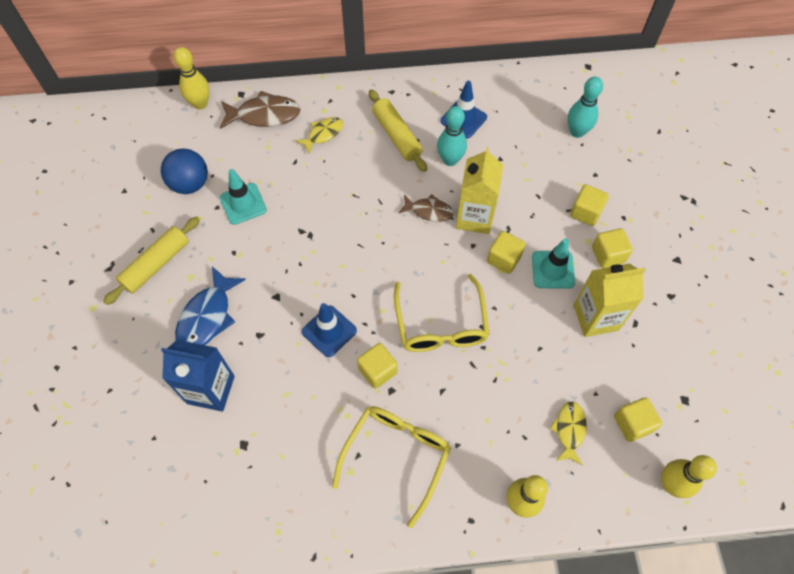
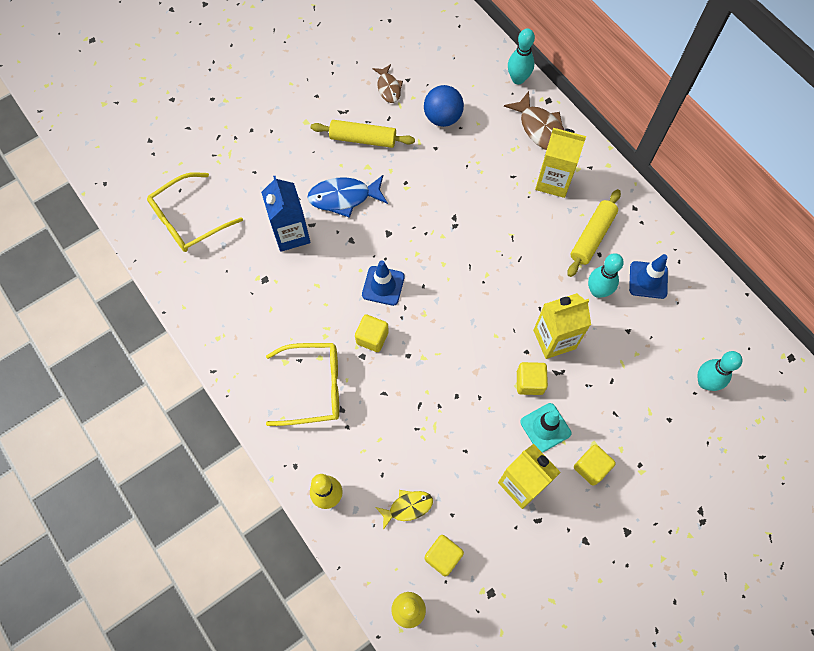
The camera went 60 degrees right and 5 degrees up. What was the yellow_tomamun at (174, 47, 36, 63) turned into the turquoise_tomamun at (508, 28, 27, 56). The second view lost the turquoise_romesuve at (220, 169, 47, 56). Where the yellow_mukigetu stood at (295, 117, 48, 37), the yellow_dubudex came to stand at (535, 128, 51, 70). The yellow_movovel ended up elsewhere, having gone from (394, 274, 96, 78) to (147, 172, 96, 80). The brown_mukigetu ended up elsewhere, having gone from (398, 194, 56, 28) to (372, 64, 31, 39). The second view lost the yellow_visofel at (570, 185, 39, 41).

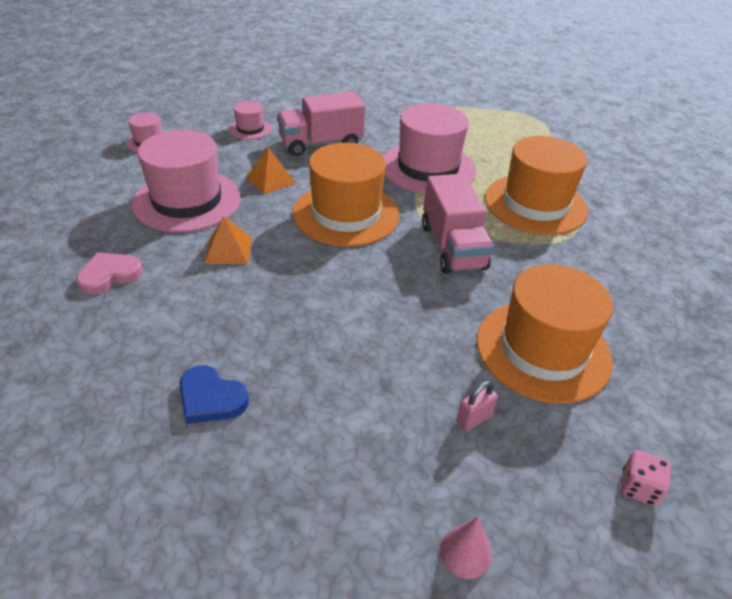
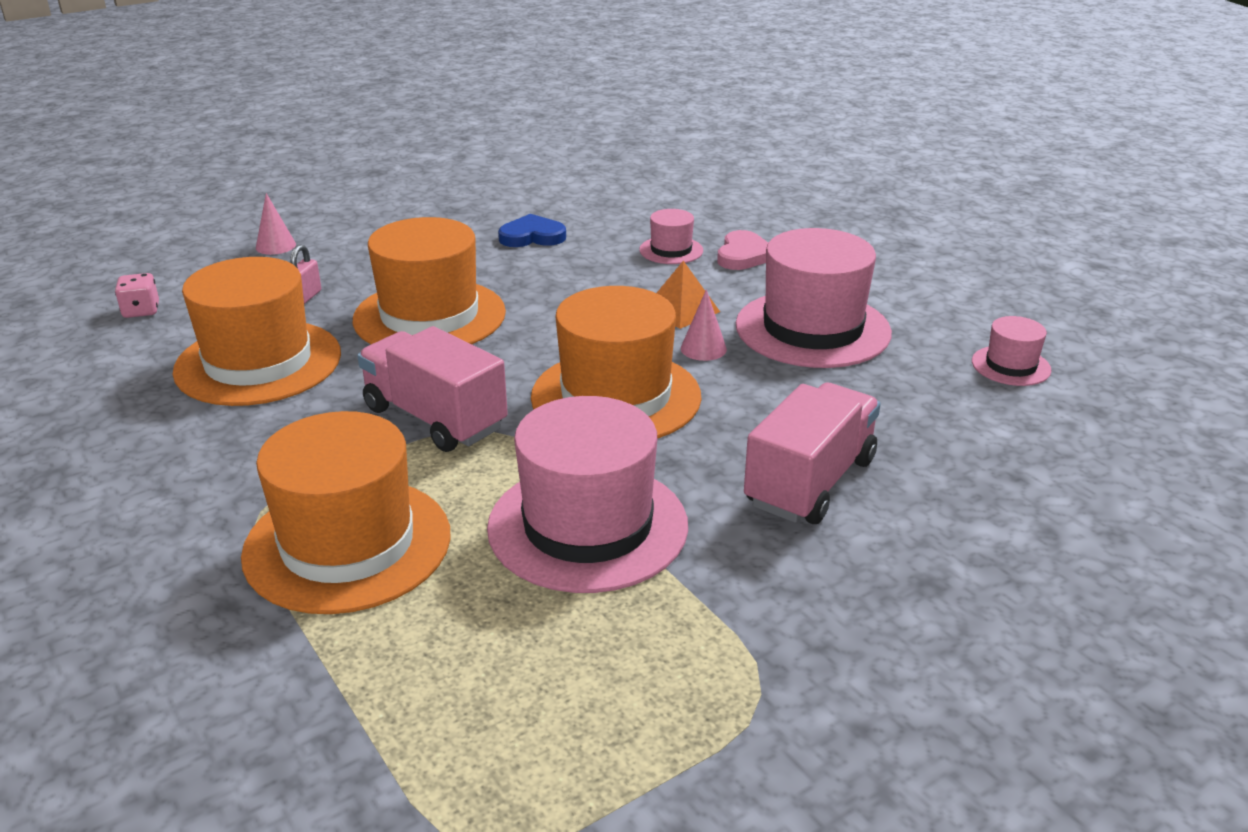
The camera went 145 degrees right and 10 degrees down. The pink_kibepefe ended up elsewhere, having gone from (229, 101, 43, 38) to (639, 209, 64, 55). The second view lost the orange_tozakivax at (246, 148, 50, 46). The second view gained the orange_kibepefe at (353, 217, 153, 127). The second view gained the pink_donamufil at (681, 289, 46, 72).

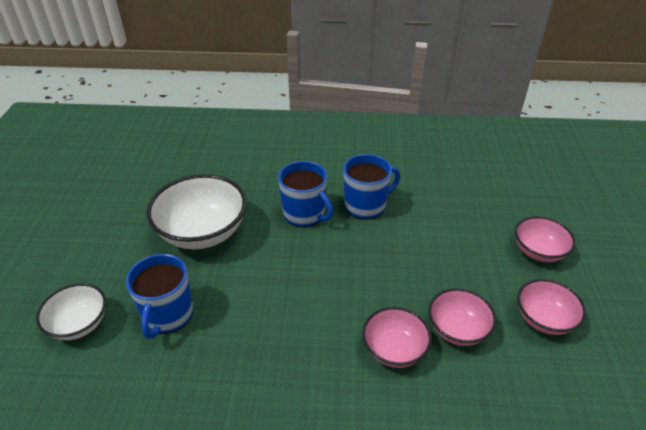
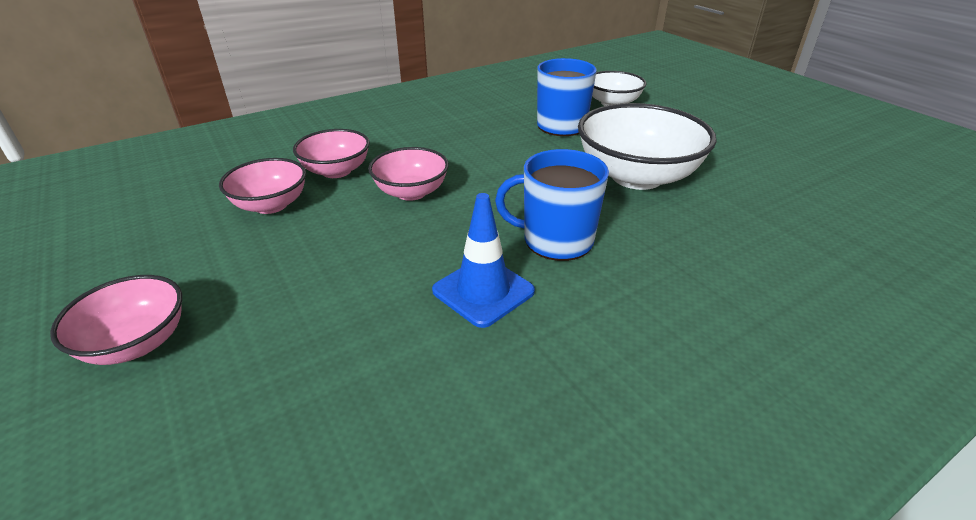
The camera went 145 degrees right and 5 degrees down. Where the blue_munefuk stood at (343, 154, 57, 66), the blue_romesuve came to stand at (432, 193, 103, 135). The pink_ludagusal ended up elsewhere, having gone from (517, 279, 69, 56) to (368, 147, 81, 54).

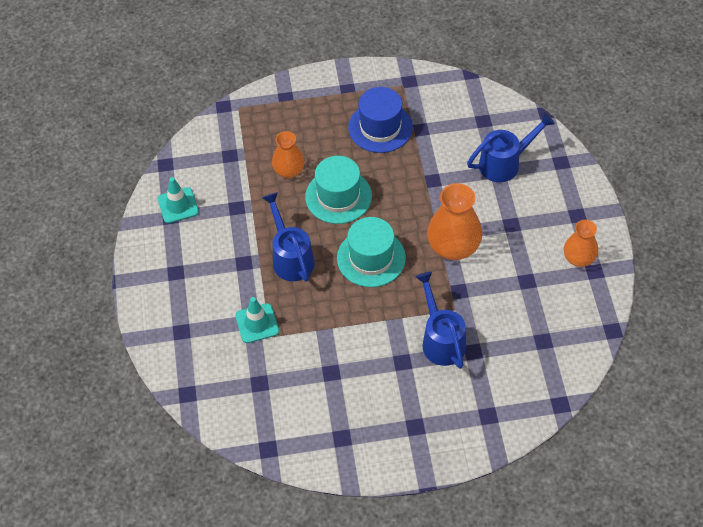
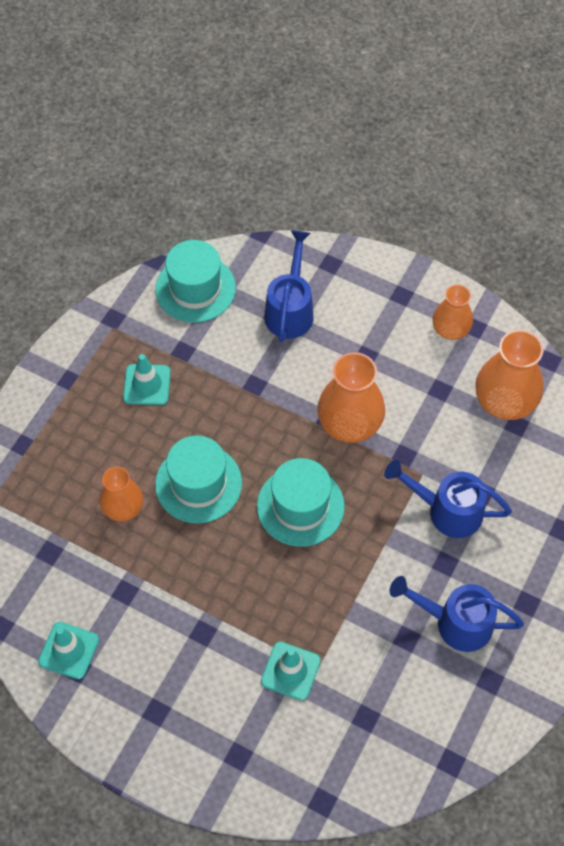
The camera went 55 degrees left and 5 degrees up. The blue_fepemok ended up elsewhere, having gone from (262, 192, 53, 90) to (390, 576, 134, 76). Where the blue_kibepefe stood at (348, 87, 65, 66), the turquoise_romesuve came to stand at (123, 354, 48, 51). The second view gained the turquoise_kibepefe at (155, 240, 81, 83). The second view gained the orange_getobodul at (475, 330, 68, 90).

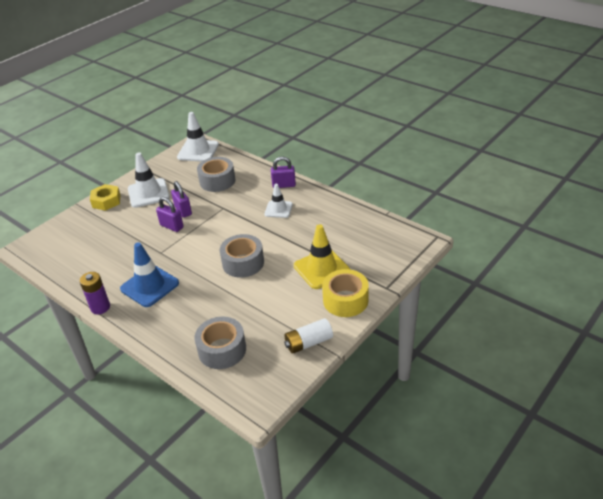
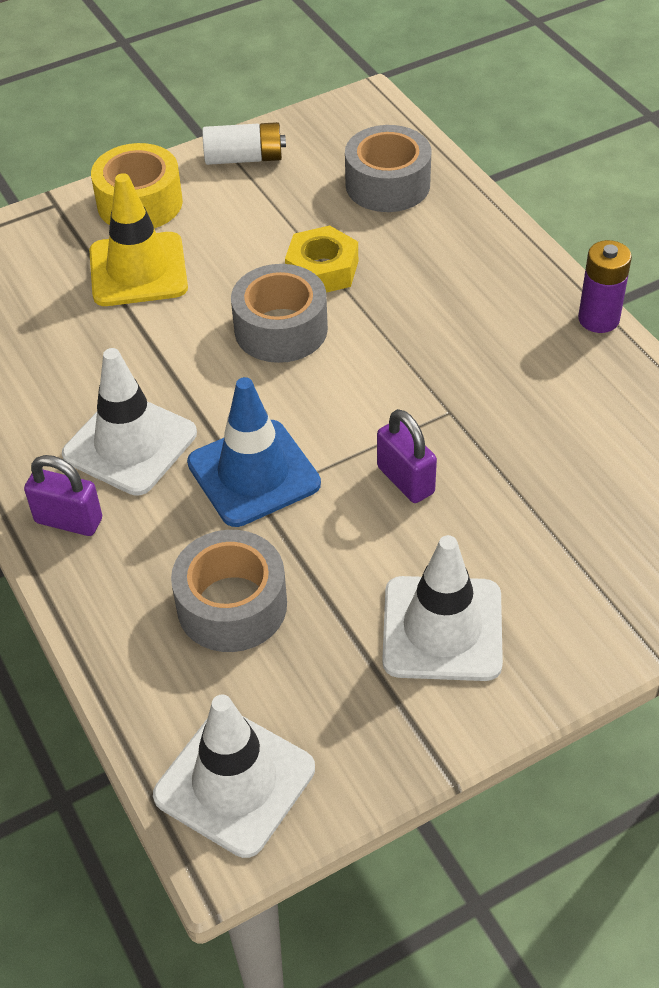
The camera went 160 degrees left and 10 degrees up. The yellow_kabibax ended up elsewhere, having gone from (90, 184, 31, 27) to (285, 225, 73, 68). The blue_romesuve ended up elsewhere, having gone from (120, 242, 59, 65) to (187, 377, 134, 150). The second view lost the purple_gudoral at (171, 181, 21, 37). The size of the white_romesuve at (265, 184, 28, 34) changed by a factor of 1.60.

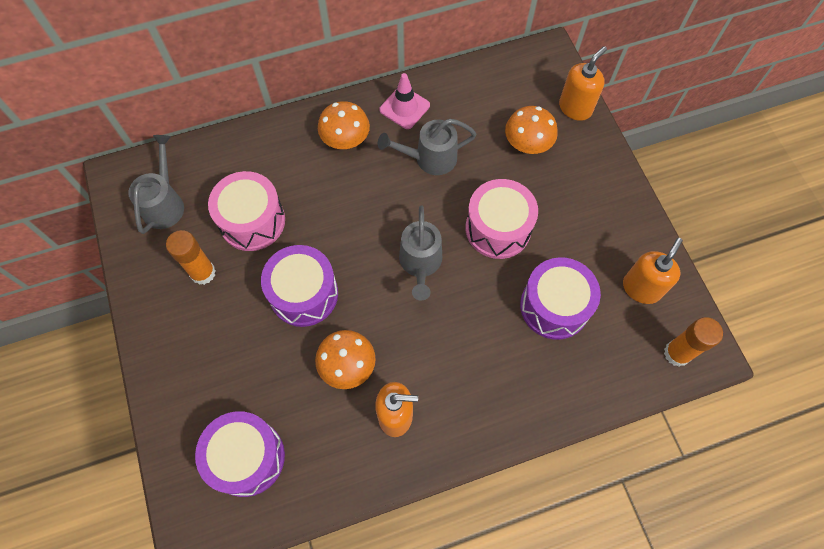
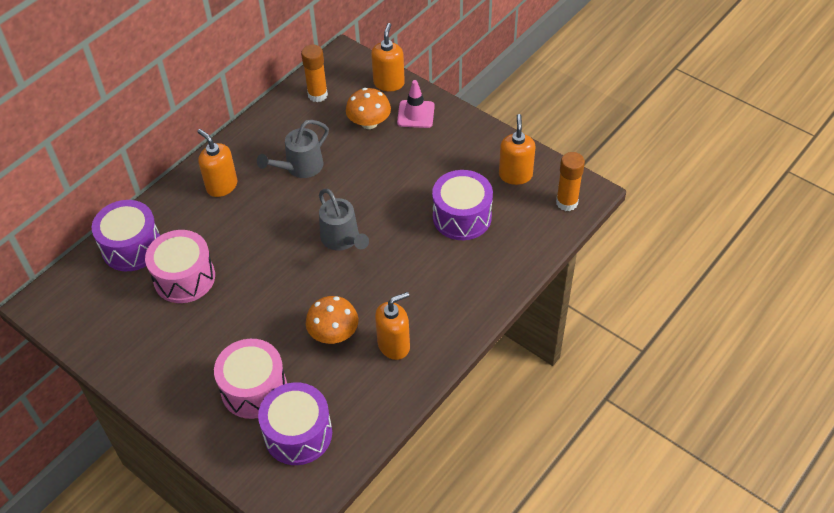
The camera went 30 degrees left and 15 degrees down. The second view lost the grey_fepemok at (128, 135, 56, 99). The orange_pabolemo ended up elsewhere, having gone from (166, 230, 50, 55) to (301, 45, 27, 57). The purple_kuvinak ended up elsewhere, having gone from (261, 245, 77, 82) to (92, 200, 68, 71). Where the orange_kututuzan stood at (318, 101, 52, 48), the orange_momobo came to stand at (197, 129, 40, 68). The pink_romesuve ended up elsewhere, having gone from (379, 73, 51, 56) to (397, 80, 38, 48). The pink_kuvinak ended up elsewhere, having gone from (466, 179, 72, 80) to (214, 339, 73, 80).

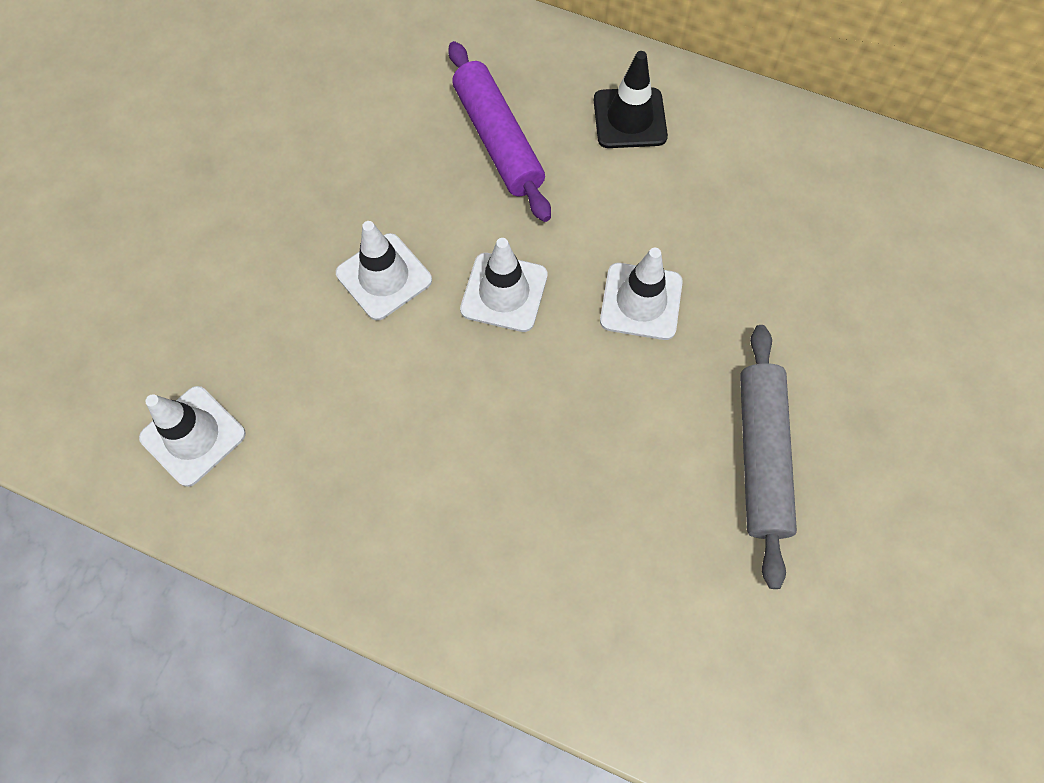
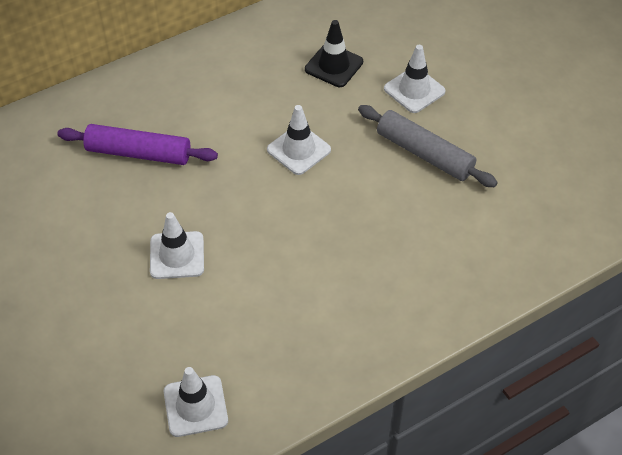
The camera went 55 degrees left and 15 degrees down. The white_romesuve ended up elsewhere, having gone from (460, 238, 88, 94) to (384, 45, 62, 68). The black_romesuve ended up elsewhere, having gone from (594, 51, 74, 97) to (305, 20, 58, 67).

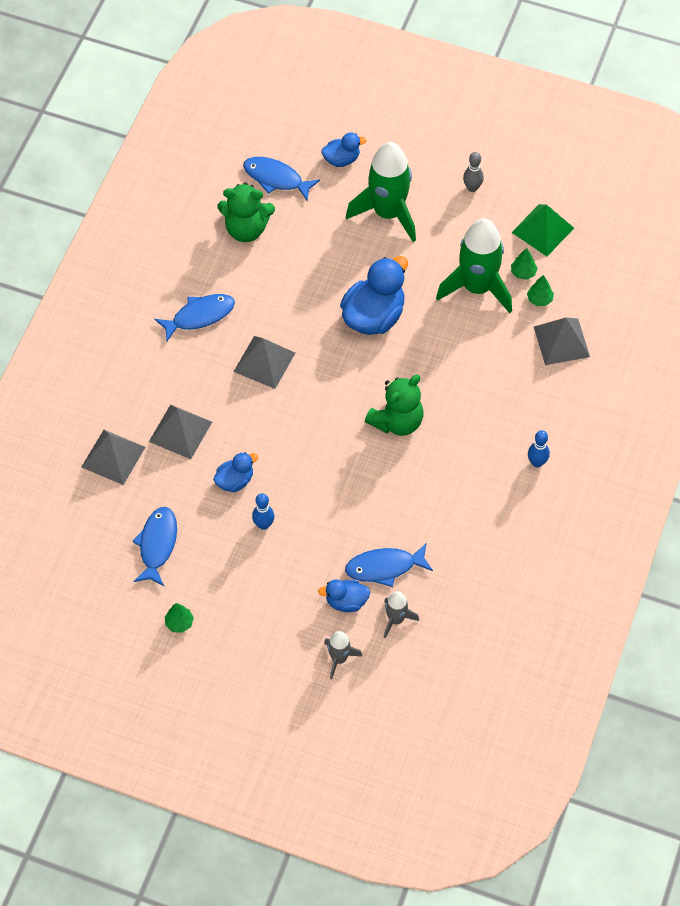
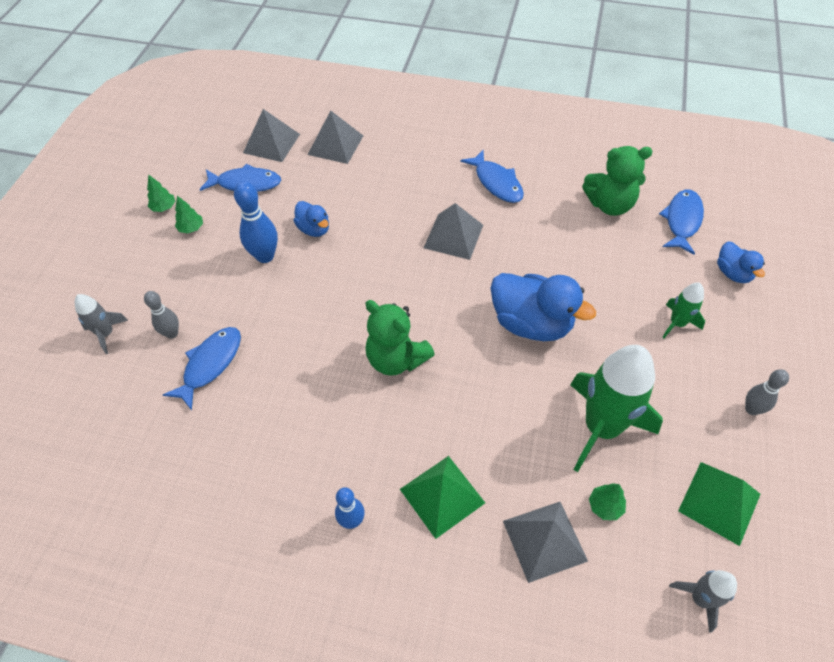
The camera went 85 degrees right and 5 degrees down. The grey_tozakivax ended up elsewhere, having gone from (149, 404, 63, 55) to (243, 109, 57, 53). The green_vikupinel at (218, 182, 57, 60) ended up facing another way, 90 degrees counterclockwise from before. The size of the blue_tomamun at (252, 493, 22, 37) changed by a factor of 1.59. Where the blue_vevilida stood at (318, 579, 52, 33), the grey_tomamun came to stand at (144, 291, 35, 48). The blue_mukigetu at (345, 544, 88, 43) ended up facing another way, 45 degrees clockwise from before. The size of the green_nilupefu at (346, 142, 70, 100) changed by a factor of 0.49. The grey_nilupefu ended up elsewhere, having gone from (384, 591, 35, 47) to (669, 570, 68, 63). The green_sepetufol ended up elsewhere, having gone from (511, 248, 27, 32) to (175, 196, 28, 37). The second view gained the green_tozakivax at (400, 456, 85, 83).

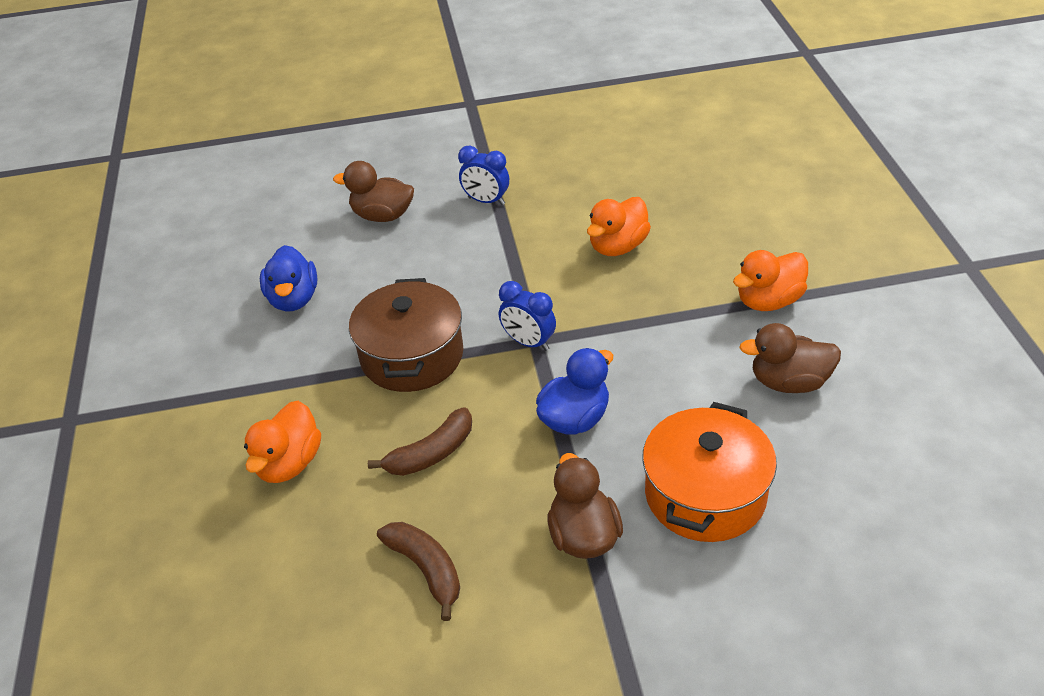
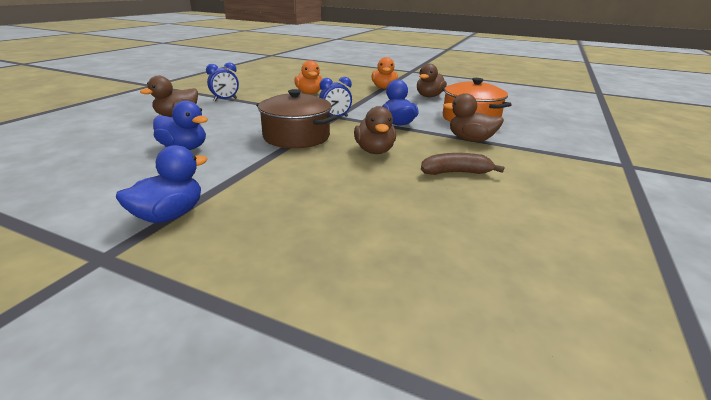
The camera went 60 degrees left and 15 degrees down. The second view lost the orange_vevilida at (244, 401, 77, 82). Where the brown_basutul stood at (368, 407, 104, 69), the brown_vevilida came to stand at (354, 106, 42, 48). The second view gained the blue_vevilida at (116, 145, 91, 78).

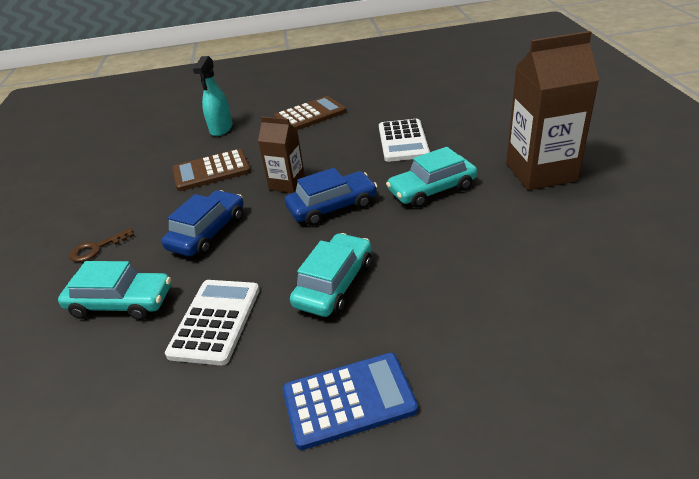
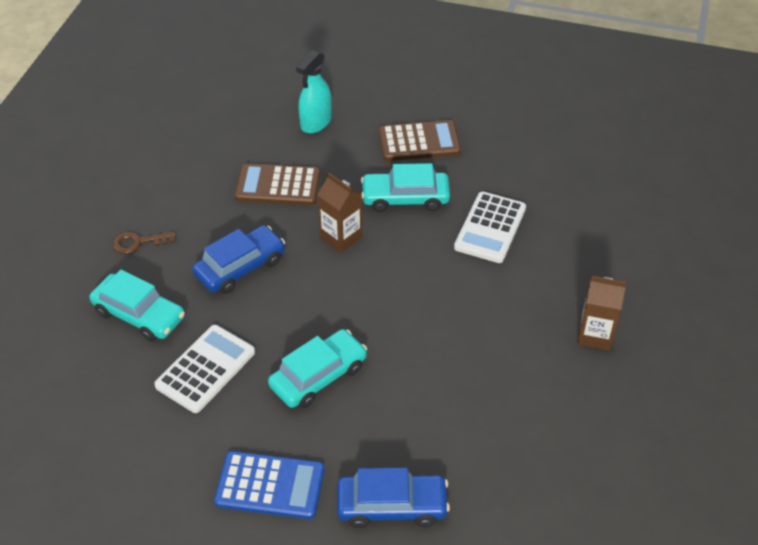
The camera went 20 degrees right and 10 degrees up. The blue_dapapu ended up elsewhere, having gone from (285, 168, 92, 58) to (337, 468, 113, 60). The turquoise_dapapu ended up elsewhere, having gone from (386, 147, 91, 61) to (361, 163, 89, 49). The size of the brown_dubudex at (506, 31, 93, 159) changed by a factor of 0.56.

